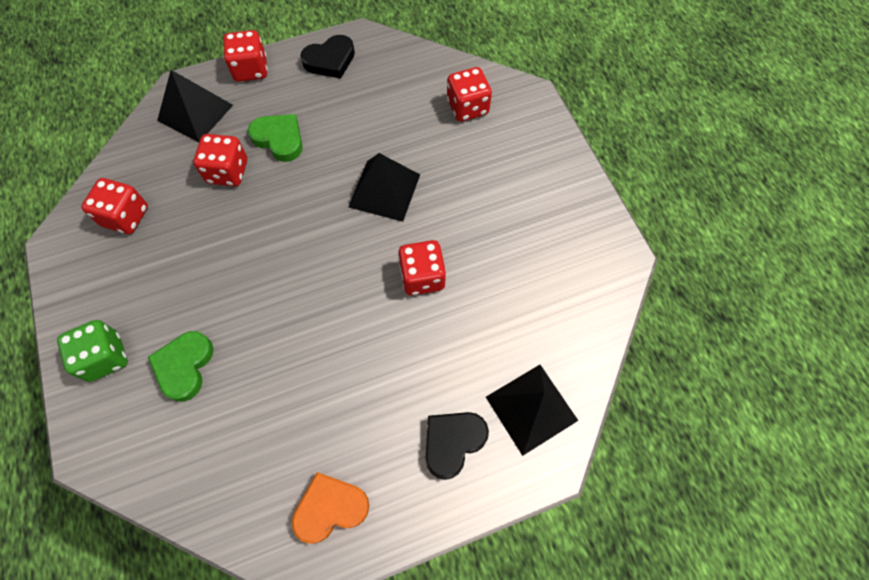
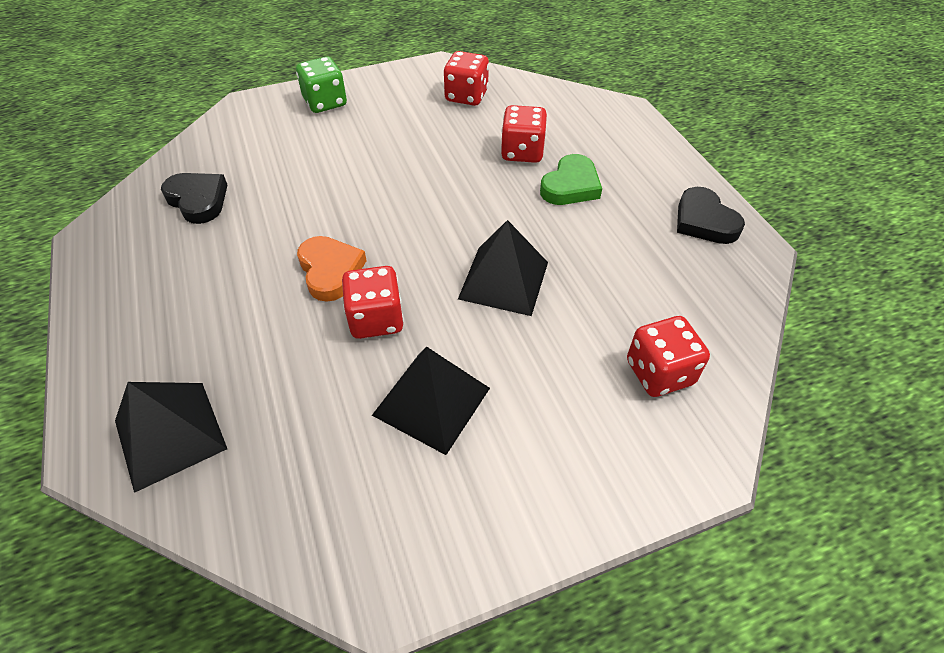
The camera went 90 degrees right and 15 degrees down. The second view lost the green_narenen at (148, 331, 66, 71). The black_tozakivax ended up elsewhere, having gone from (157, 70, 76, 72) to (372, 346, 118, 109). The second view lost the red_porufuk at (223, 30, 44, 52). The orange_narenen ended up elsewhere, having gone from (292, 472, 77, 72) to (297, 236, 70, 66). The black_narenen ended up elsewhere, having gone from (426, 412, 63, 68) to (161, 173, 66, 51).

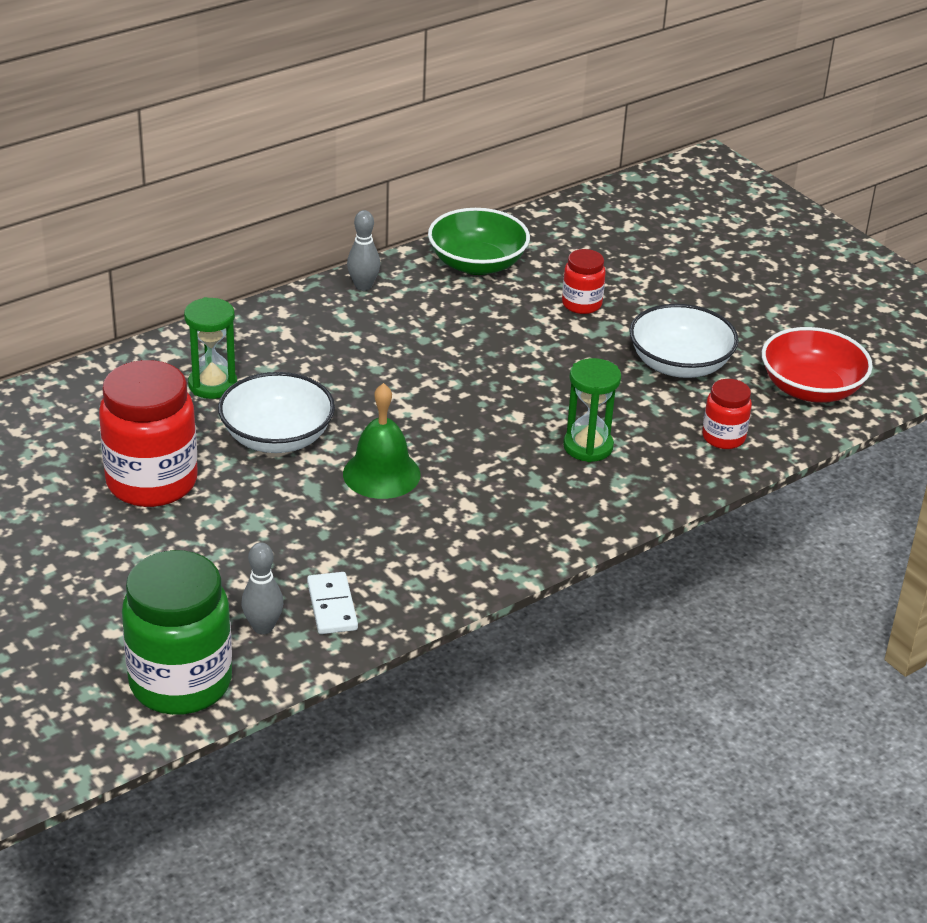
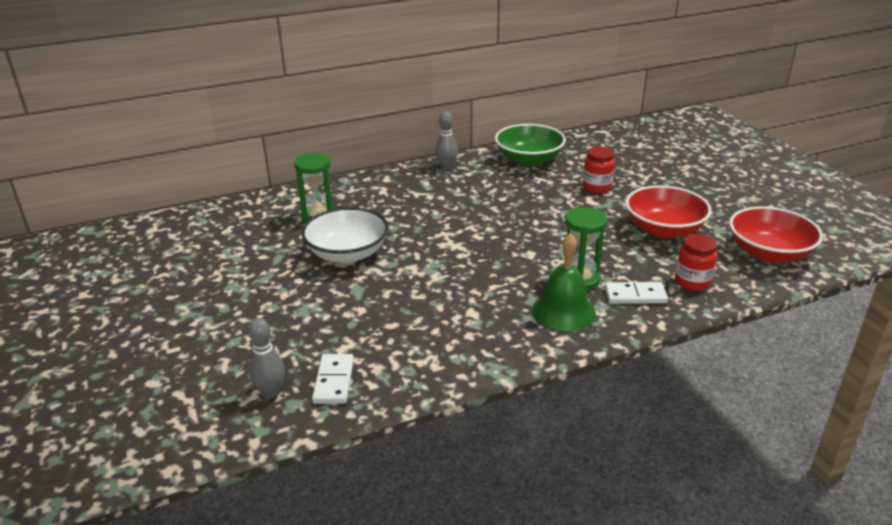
The camera went 15 degrees right and 5 degrees down. The second view lost the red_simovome at (99, 360, 99, 147). The second view lost the green_simovome at (122, 550, 110, 165). The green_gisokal ended up elsewhere, having gone from (343, 383, 78, 116) to (532, 233, 64, 98). What was the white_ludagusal at (629, 304, 110, 74) turned into the red_ludagusal at (626, 185, 85, 53). The second view gained the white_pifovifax at (605, 282, 63, 22).

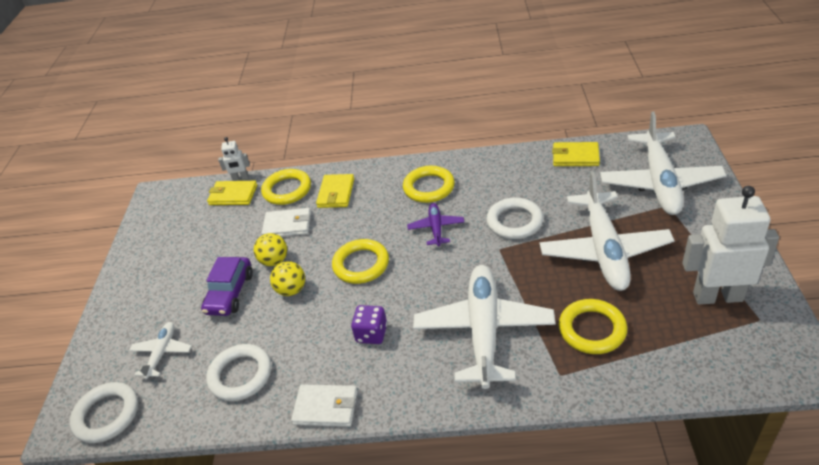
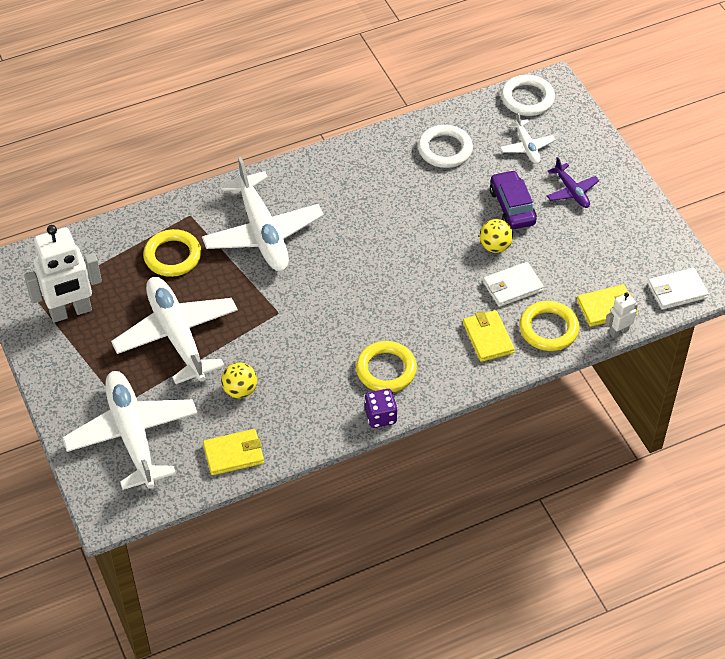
The camera went 150 degrees right and 10 degrees up. The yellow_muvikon ended up elsewhere, having gone from (270, 261, 35, 35) to (221, 362, 36, 36). The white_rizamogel ended up elsewhere, having gone from (291, 385, 67, 42) to (648, 268, 61, 42). The second view lost the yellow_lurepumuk at (332, 239, 57, 45). The purple_porufuk ended up elsewhere, having gone from (351, 305, 36, 39) to (364, 389, 34, 39). The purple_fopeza ended up elsewhere, having gone from (407, 203, 57, 43) to (547, 157, 52, 51). The second view lost the white_lurepumuk at (486, 198, 57, 41).

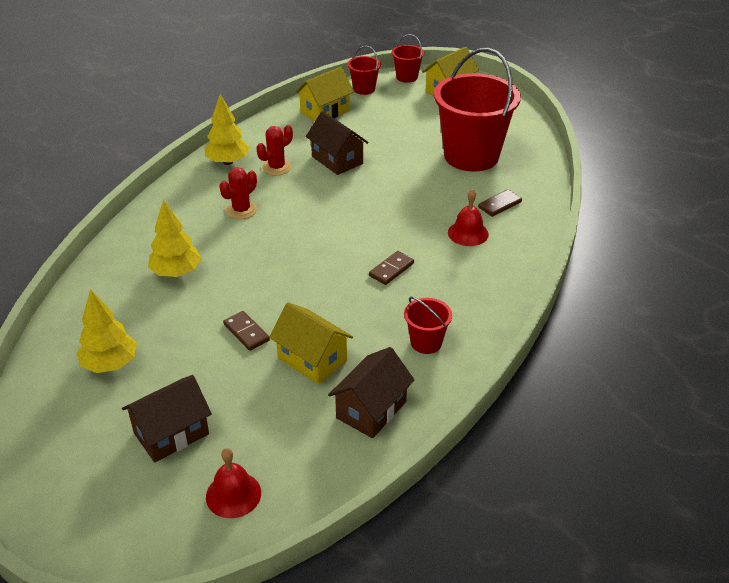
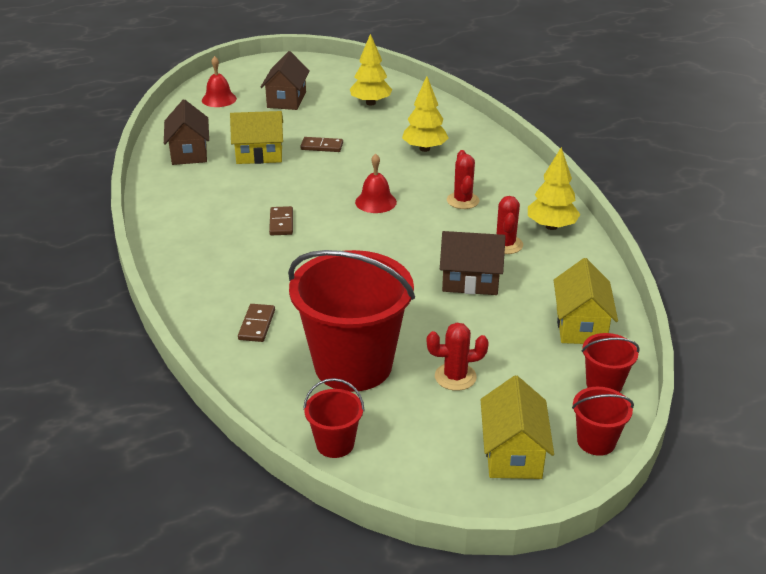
The camera went 135 degrees right and 5 degrees down. The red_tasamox ended up elsewhere, having gone from (404, 297, 48, 57) to (303, 378, 62, 80). The red_gisokal ended up elsewhere, having gone from (448, 189, 41, 57) to (355, 154, 42, 59). The second view gained the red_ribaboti at (427, 323, 62, 68).

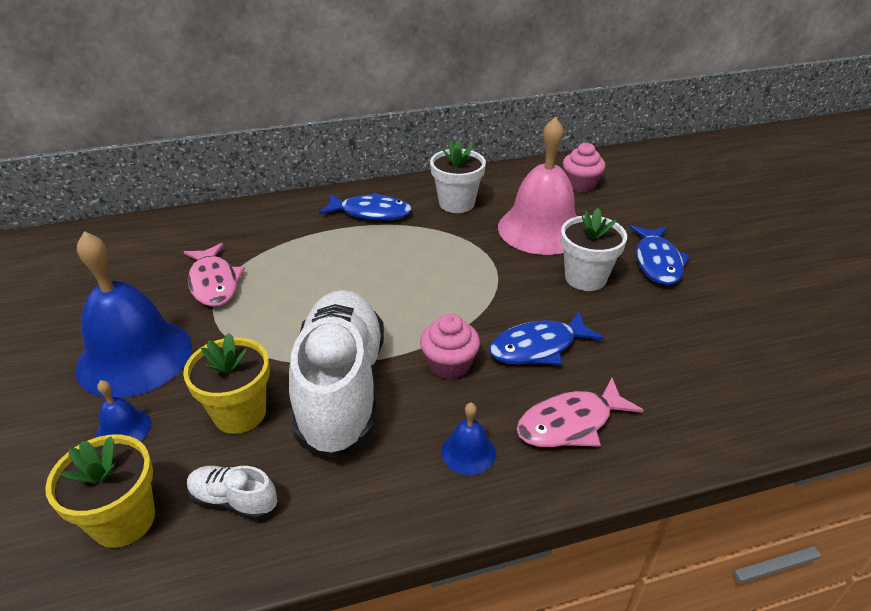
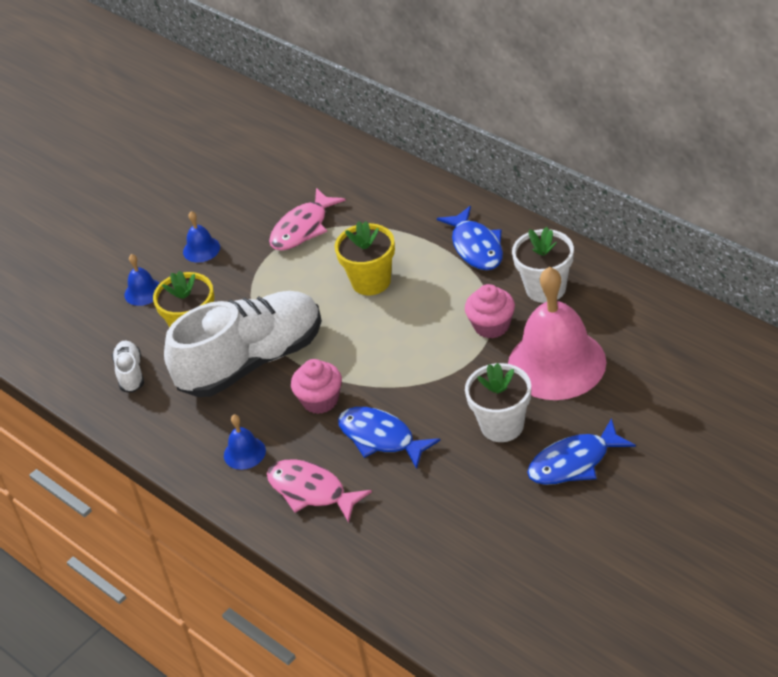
The camera went 65 degrees right and 5 degrees up. The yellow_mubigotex ended up elsewhere, having gone from (45, 434, 110, 114) to (335, 221, 60, 74). The size of the blue_gisokal at (76, 231, 116, 167) changed by a factor of 0.43. The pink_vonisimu ended up elsewhere, having gone from (563, 143, 42, 49) to (465, 284, 50, 55).

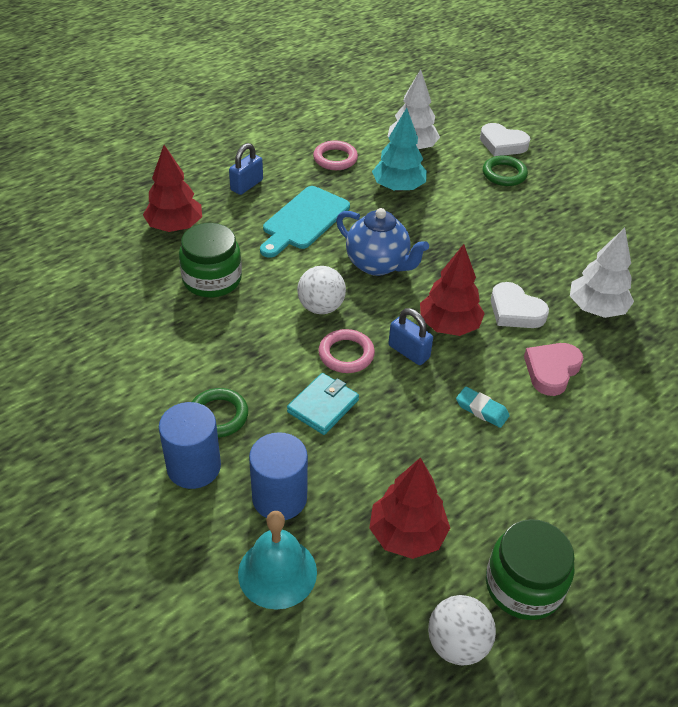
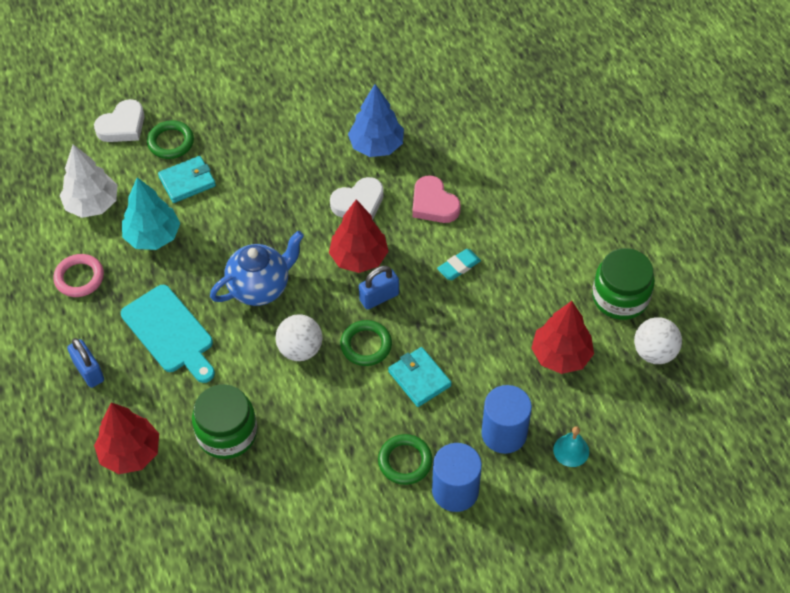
The camera went 70 degrees left and 10 degrees up. The size of the turquoise_gisokal at (238, 511, 79, 99) changed by a factor of 0.58. What was the pink_lurepumuk at (319, 329, 56, 44) turned into the green_lurepumuk at (340, 320, 52, 46). What was the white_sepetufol at (570, 228, 64, 90) turned into the blue_sepetufol at (348, 84, 56, 73). The second view gained the turquoise_rizamogel at (158, 156, 58, 47).

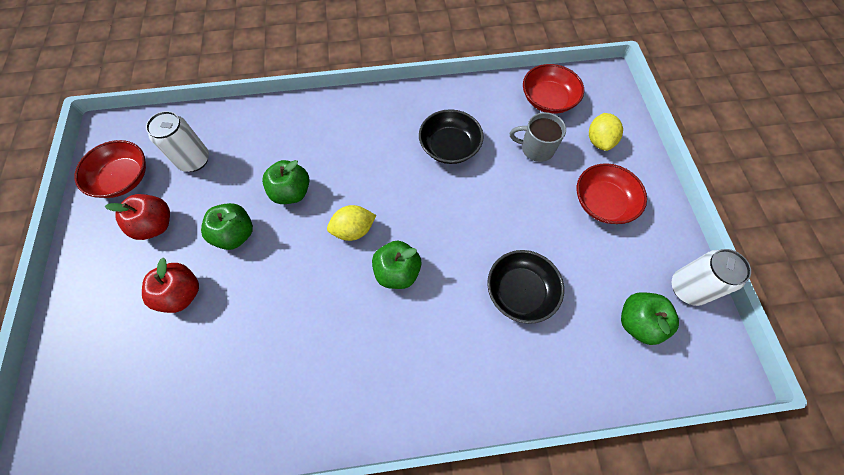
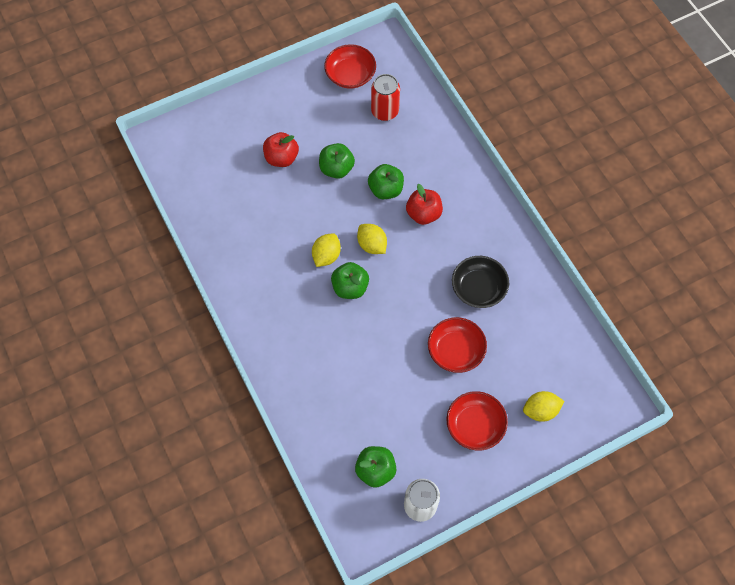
The camera went 70 degrees right and 0 degrees up. The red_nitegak ended up elsewhere, having gone from (105, 194, 65, 46) to (406, 184, 37, 41). What was the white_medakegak at (146, 111, 63, 61) turned into the red_medakegak at (371, 74, 29, 47). The second view lost the black_ludagusal at (487, 250, 77, 74). The second view lost the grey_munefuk at (510, 112, 56, 50). The red_ludagusal ended up elsewhere, having gone from (523, 64, 61, 50) to (428, 317, 59, 56). The second view gained the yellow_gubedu at (312, 234, 29, 33).

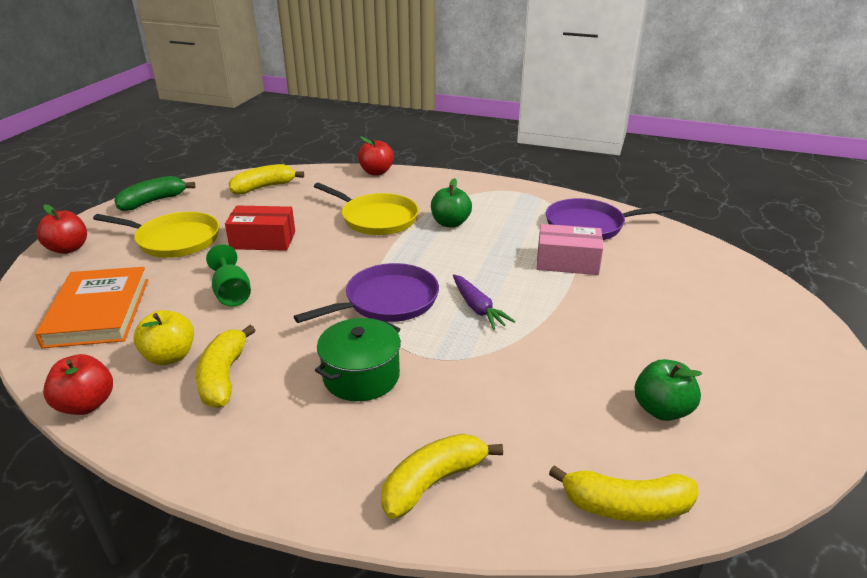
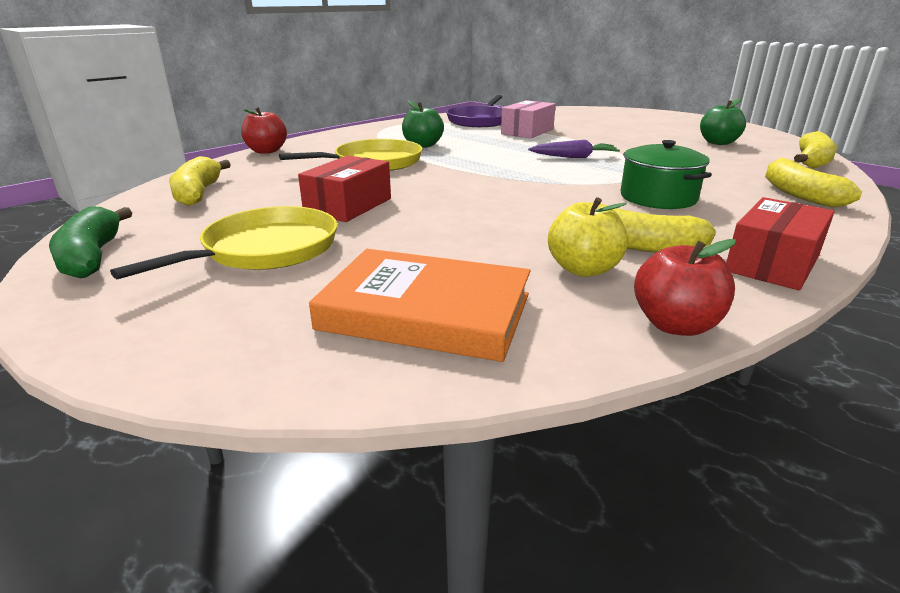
The camera went 65 degrees left and 5 degrees down. The second view lost the red_nitegak at (37, 204, 50, 50). The second view lost the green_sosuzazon at (206, 244, 45, 63). The second view lost the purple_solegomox at (294, 263, 145, 60). The second view gained the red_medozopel at (726, 197, 109, 93).

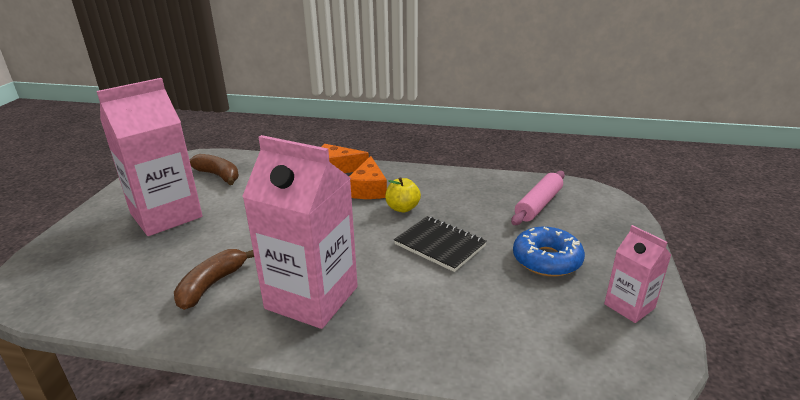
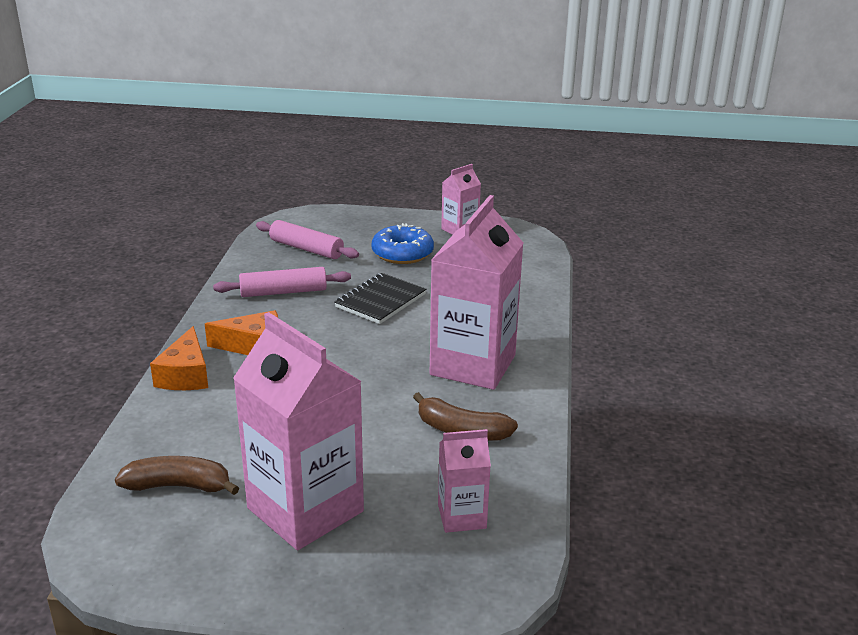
The camera went 95 degrees left and 0 degrees up. The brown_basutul at (190, 154, 49, 31) ended up facing another way, 60 degrees clockwise from before. The second view lost the yellow_nitegak at (385, 177, 36, 35). The second view gained the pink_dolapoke at (213, 267, 138, 30). The second view gained the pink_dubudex at (438, 429, 53, 104).

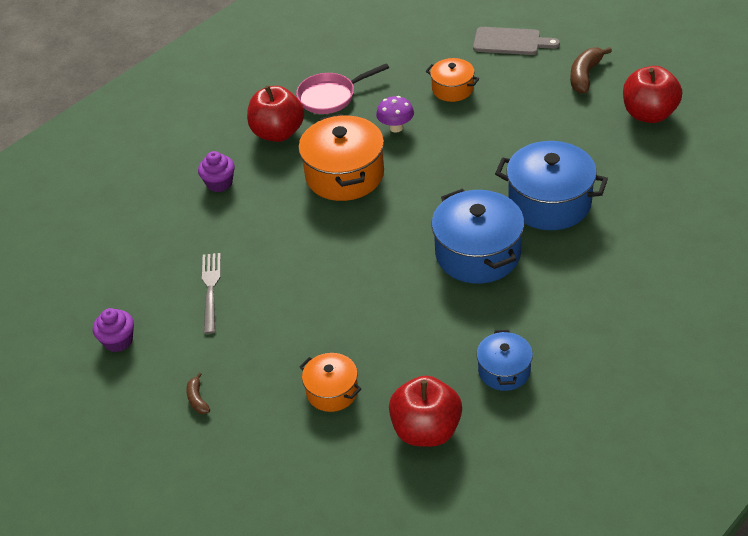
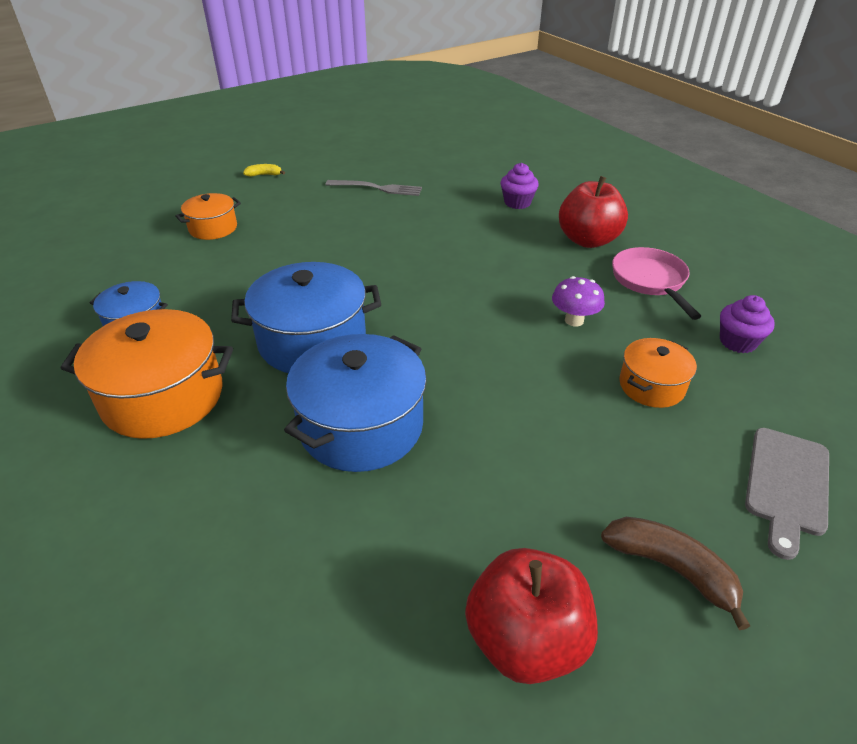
The camera went 100 degrees right and 5 degrees down. The purple_vonisimu ended up elsewhere, having gone from (93, 308, 41, 44) to (720, 295, 55, 58). What was the brown_basutul at (186, 373, 24, 41) turned into the yellow_basutul at (243, 164, 42, 13). The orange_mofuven ended up elsewhere, having gone from (298, 114, 86, 87) to (61, 309, 172, 130). The second view lost the red_nitegak at (389, 376, 73, 71).

